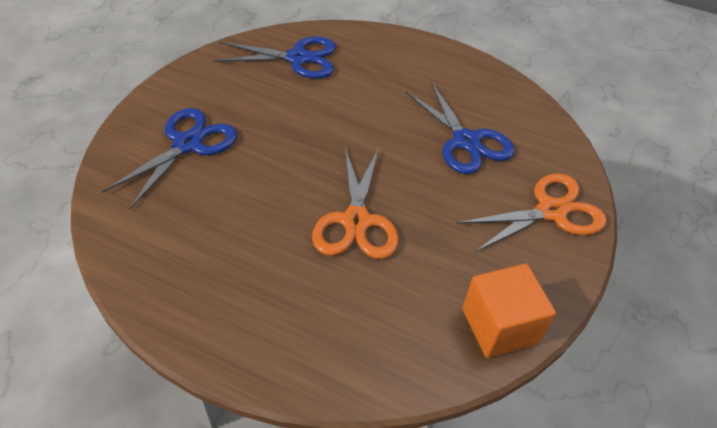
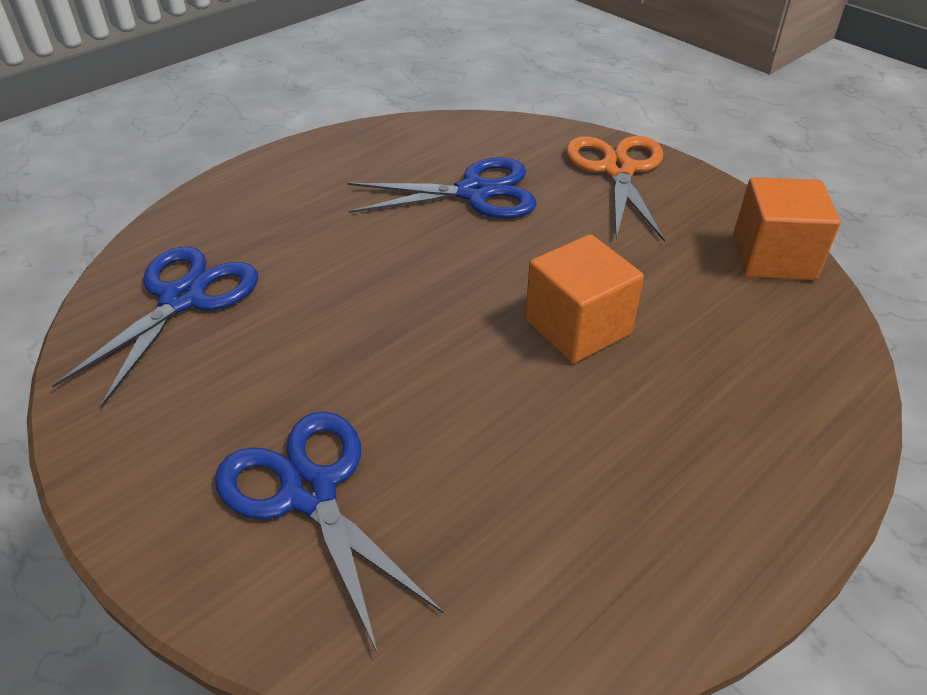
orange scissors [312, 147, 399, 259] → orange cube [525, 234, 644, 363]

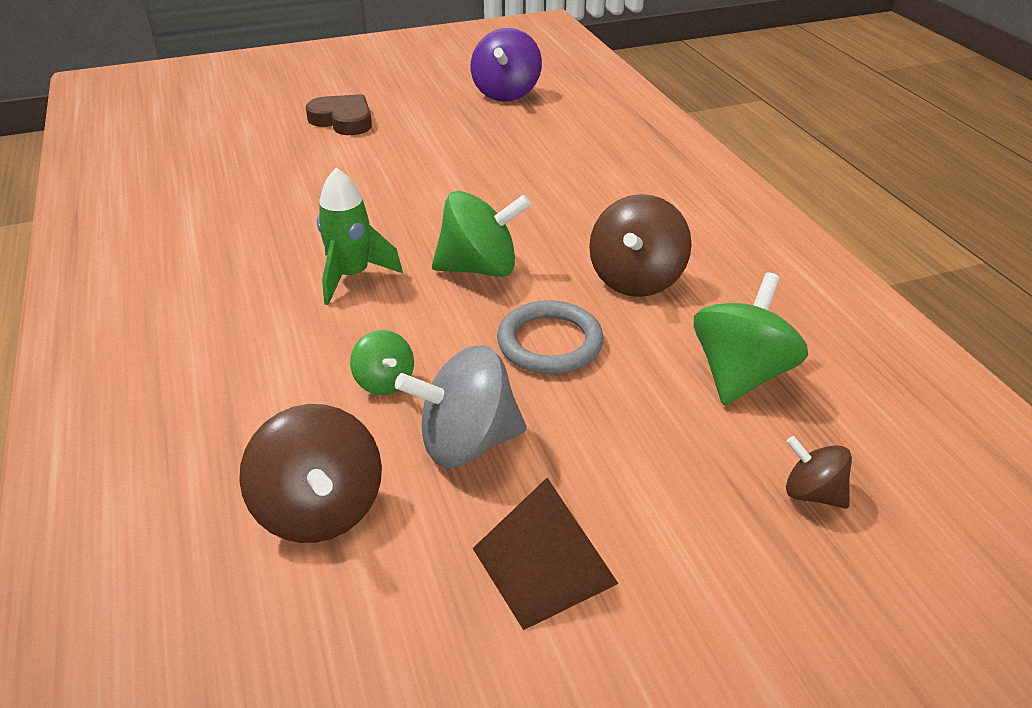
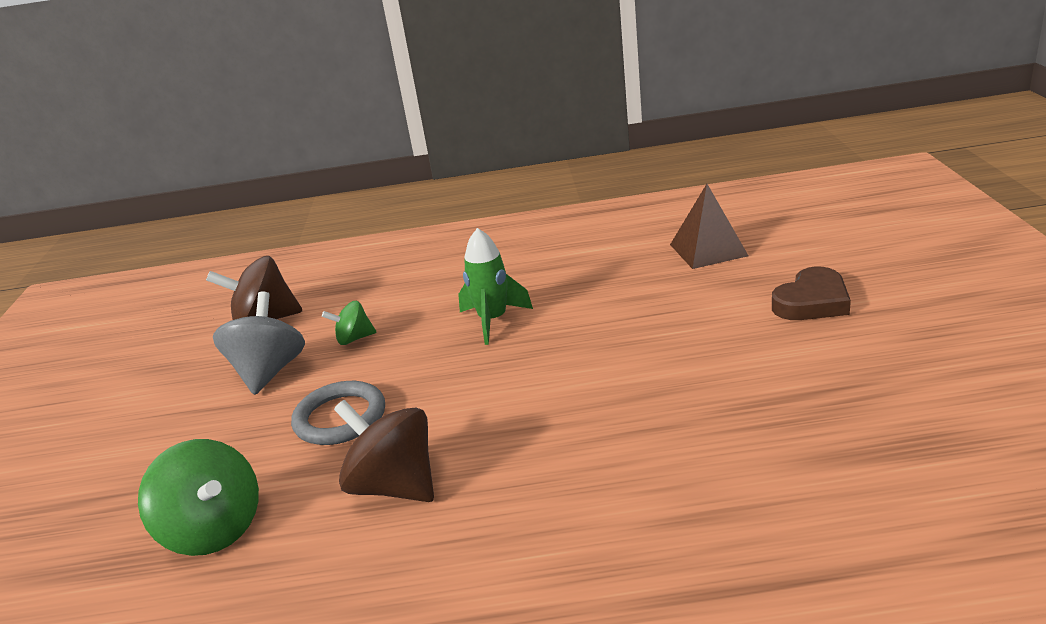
green spinning top [432, 191, 531, 277] → -
purple spinning top [471, 28, 542, 101] → -
brown pyramid [473, 478, 619, 630] → brown pyramid [670, 184, 748, 269], relocated
brown spinning top [786, 436, 852, 509] → -

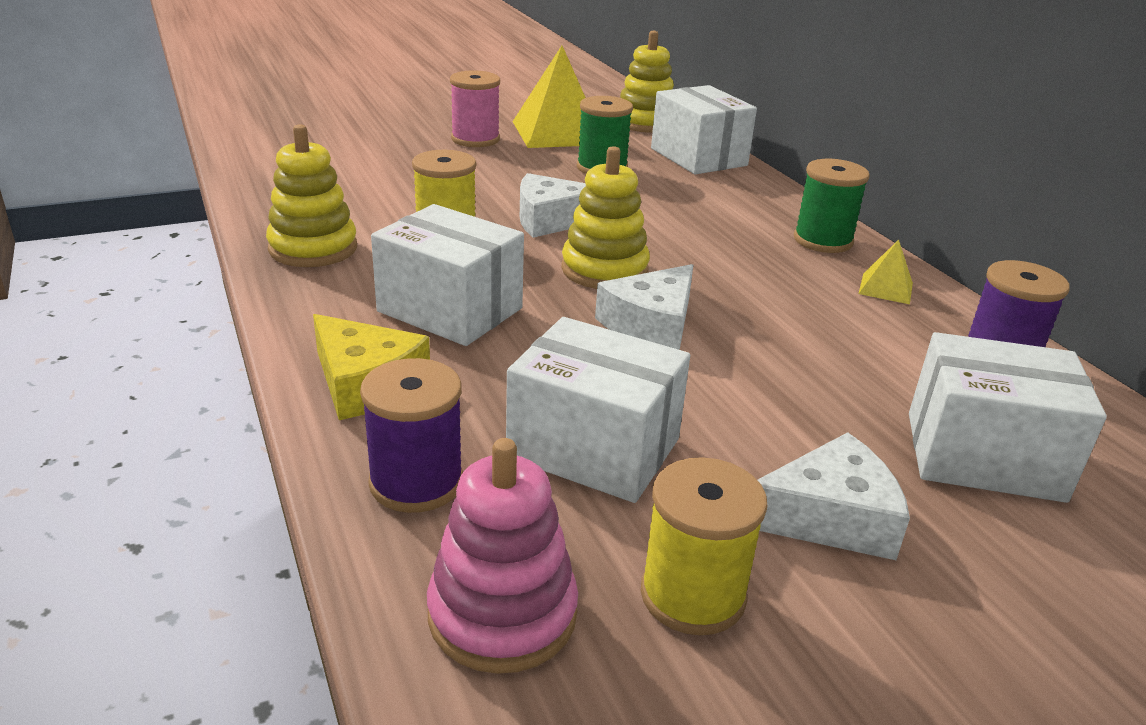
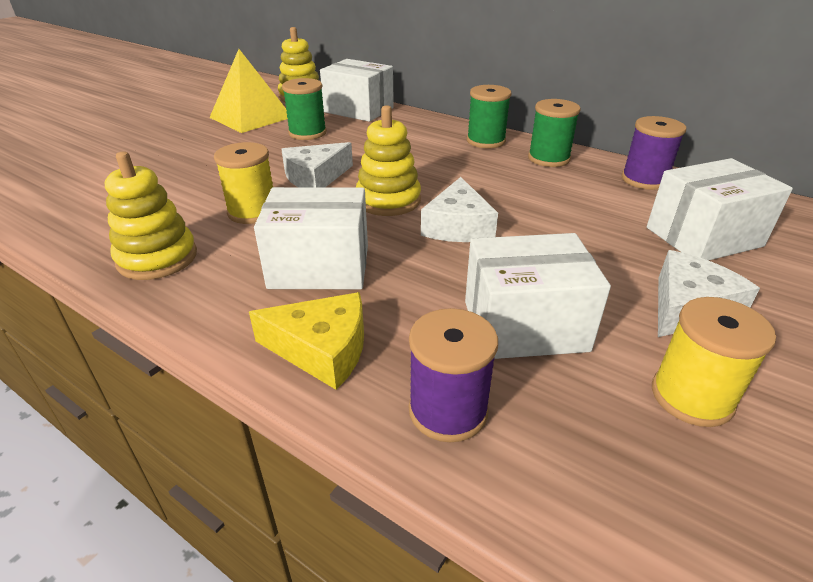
pink stacking toy [427, 438, 578, 674] → -
pink spool [450, 70, 500, 147] → -
yellow pyramid [859, 240, 913, 304] → green spool [528, 99, 581, 167]

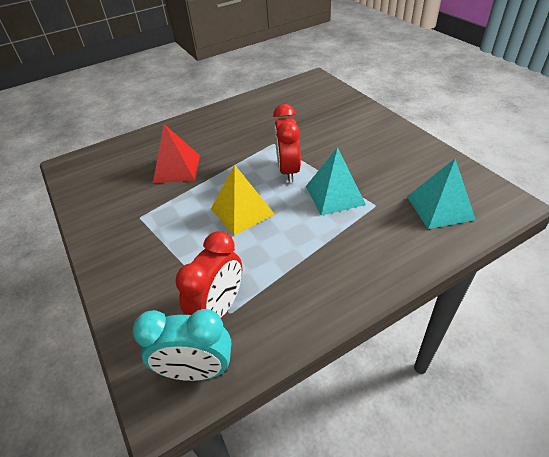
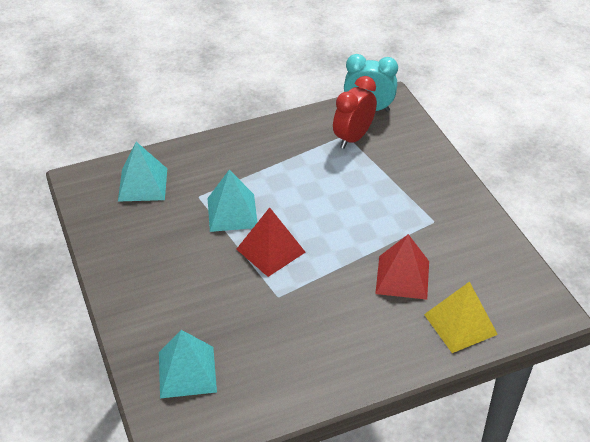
yellow pyramid [211, 164, 275, 235] → yellow pyramid [424, 281, 498, 353], relocated
red clock [273, 104, 301, 182] → red pyramid [236, 207, 305, 277]
- → turquoise pyramid [159, 330, 217, 398]

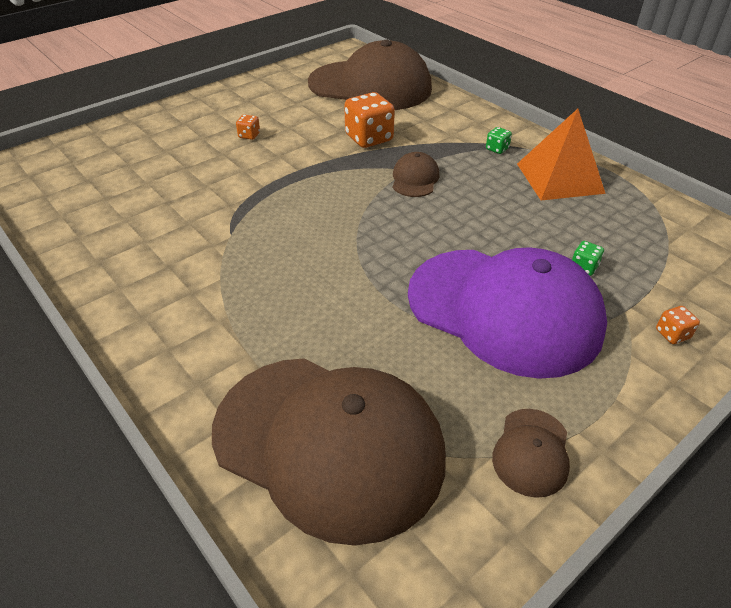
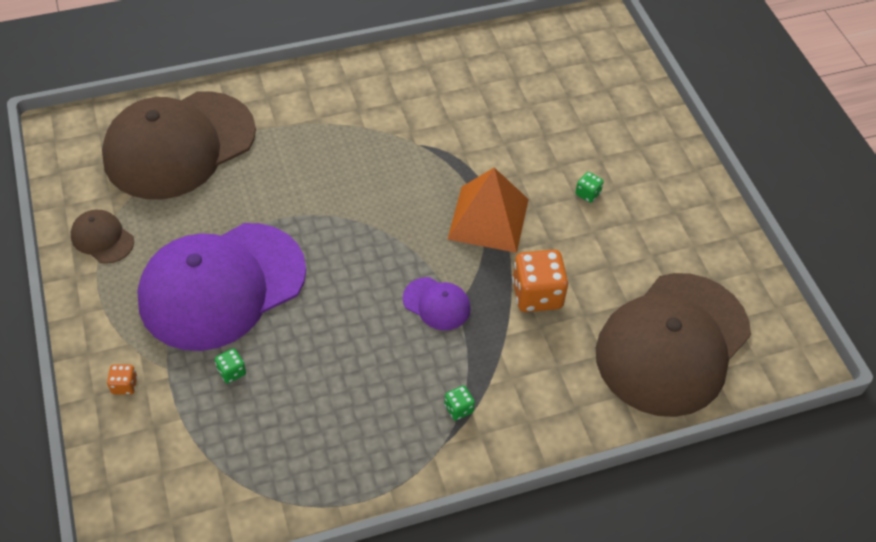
orange dice [236, 114, 260, 140] → green dice [575, 172, 604, 203]
brown cap [393, 152, 440, 197] → purple cap [403, 277, 471, 330]
orange pyramid [517, 109, 606, 200] → orange pyramid [447, 168, 529, 253], relocated

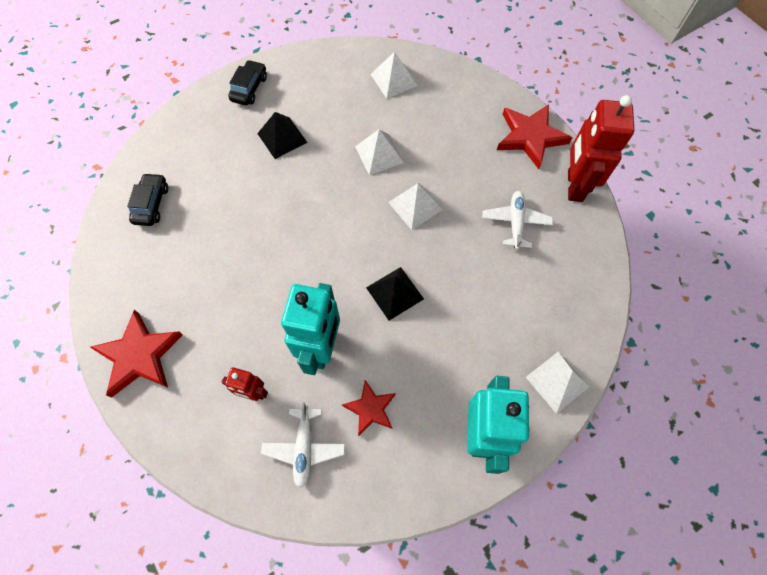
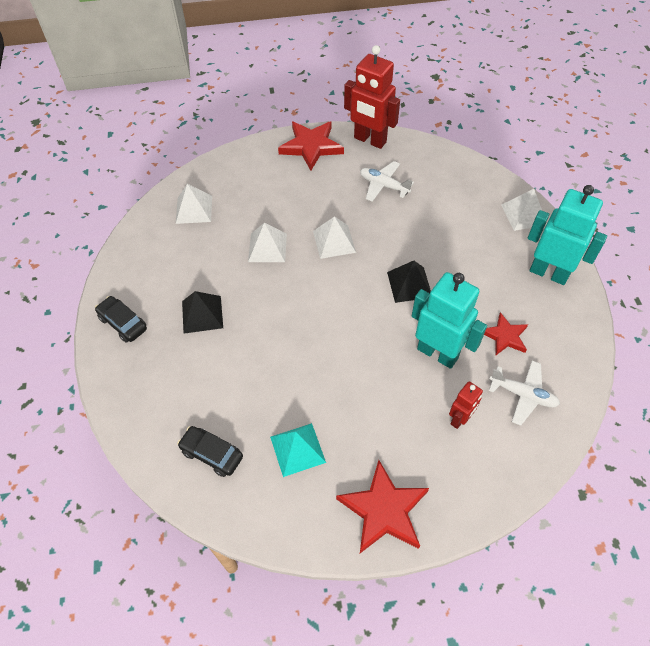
- → turquoise pyramid [270, 423, 326, 477]

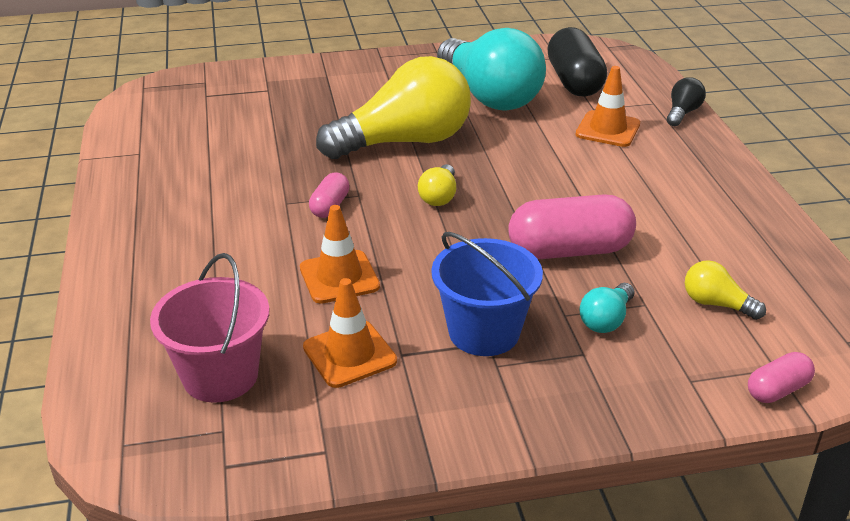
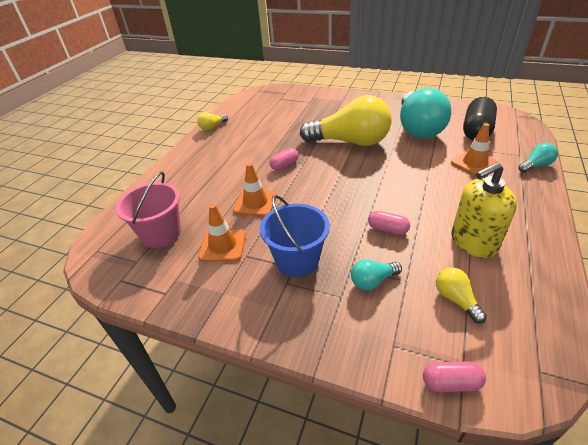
yellow light bulb [418, 164, 456, 206] → yellow light bulb [197, 112, 228, 131], relocated
pink capsule [508, 194, 636, 259] → pink capsule [368, 211, 410, 235], x0.51
black light bulb [667, 77, 706, 126] → turquoise light bulb [518, 143, 558, 173]
- → yellow soap dispenser [451, 162, 517, 258]

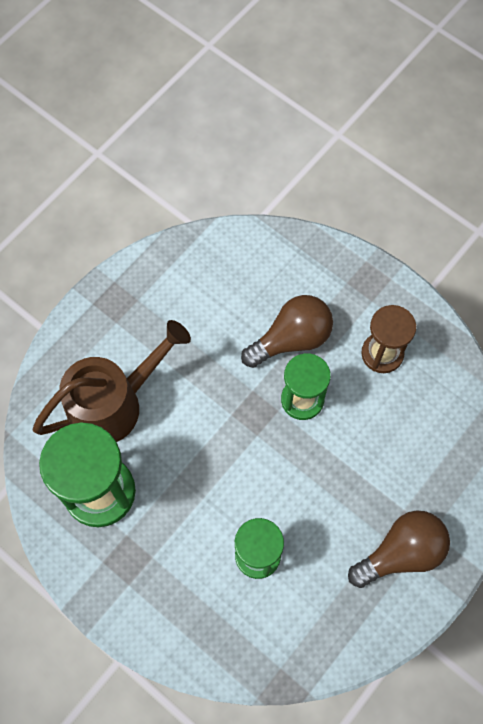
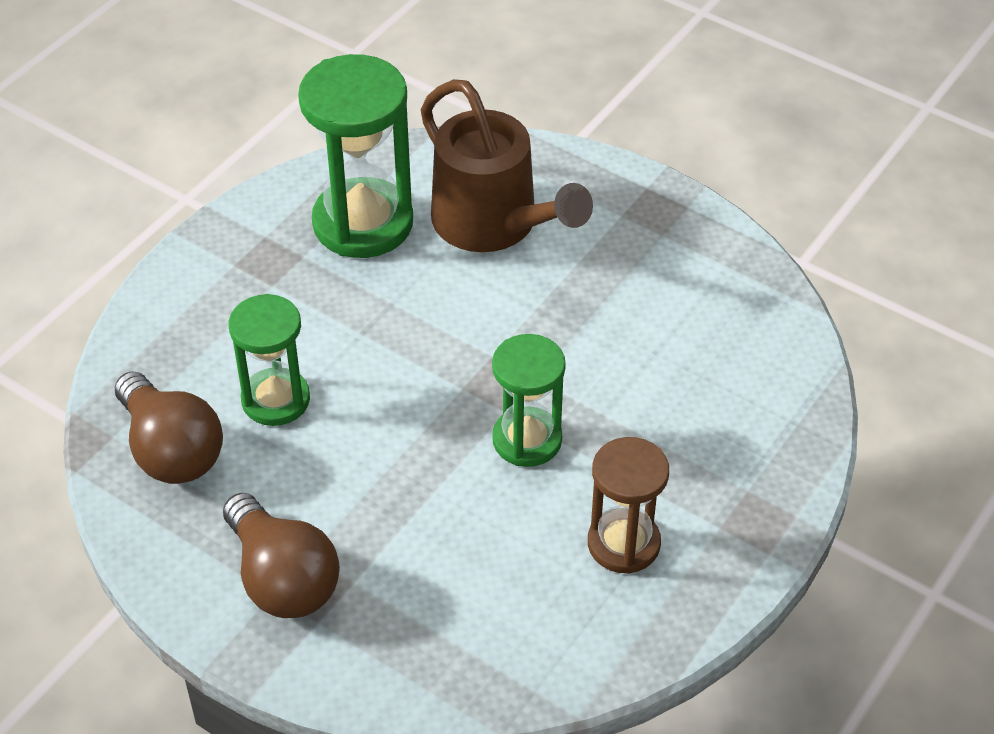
brown light bulb [241, 295, 333, 368] → brown light bulb [115, 371, 223, 484], relocated

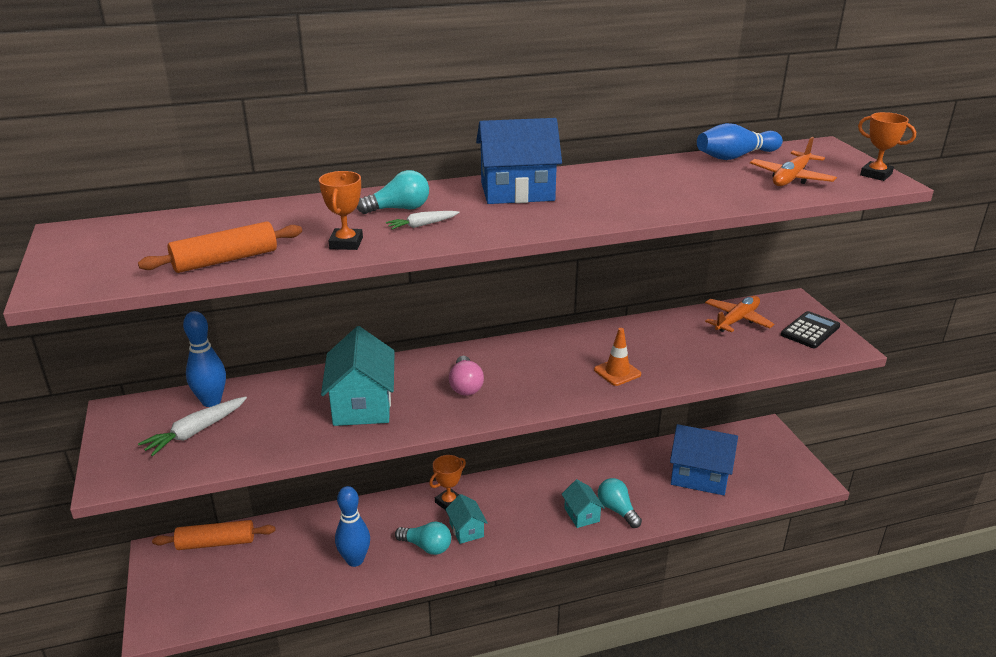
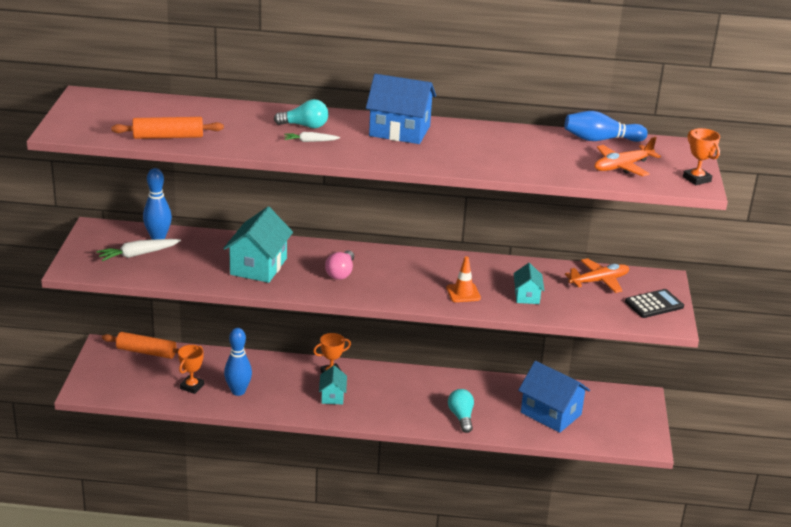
orange trophy [319, 171, 363, 250] → orange trophy [178, 345, 204, 394], relocated
turquoise light bulb [395, 522, 451, 555] → -
turquoise house [562, 480, 605, 528] → turquoise house [514, 263, 544, 304], relocated

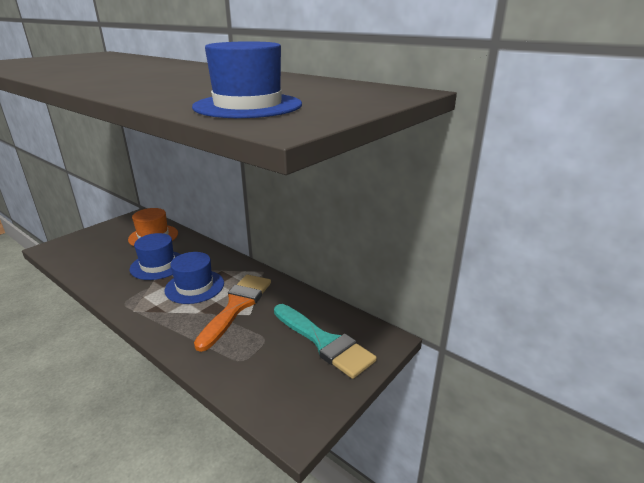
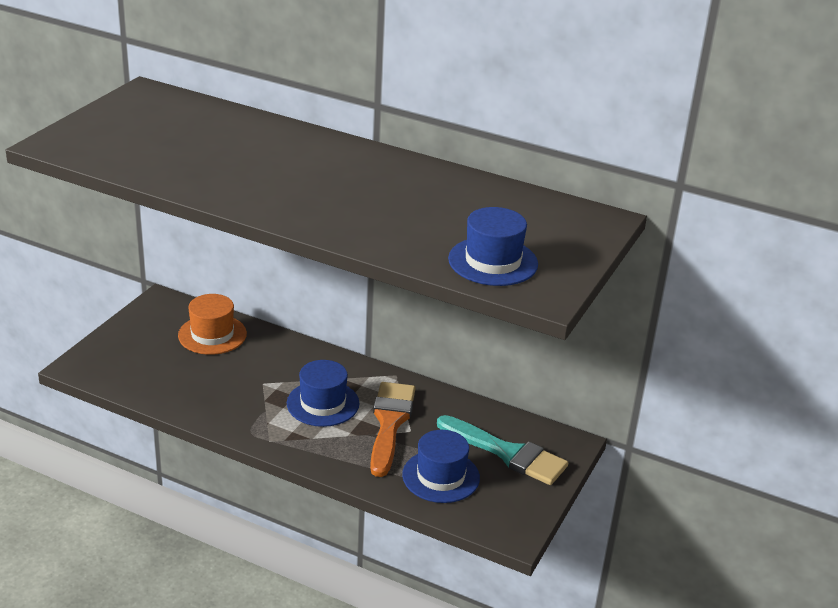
blue hat [130, 233, 181, 280] → blue hat [402, 430, 480, 503], relocated

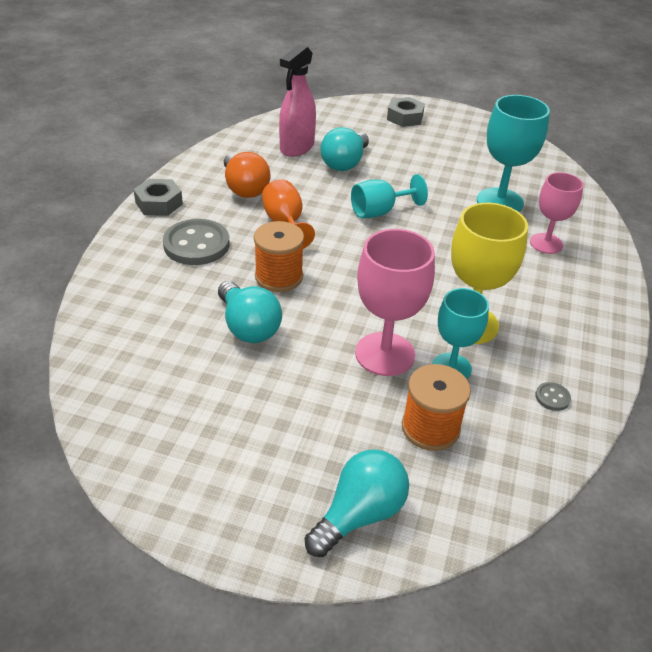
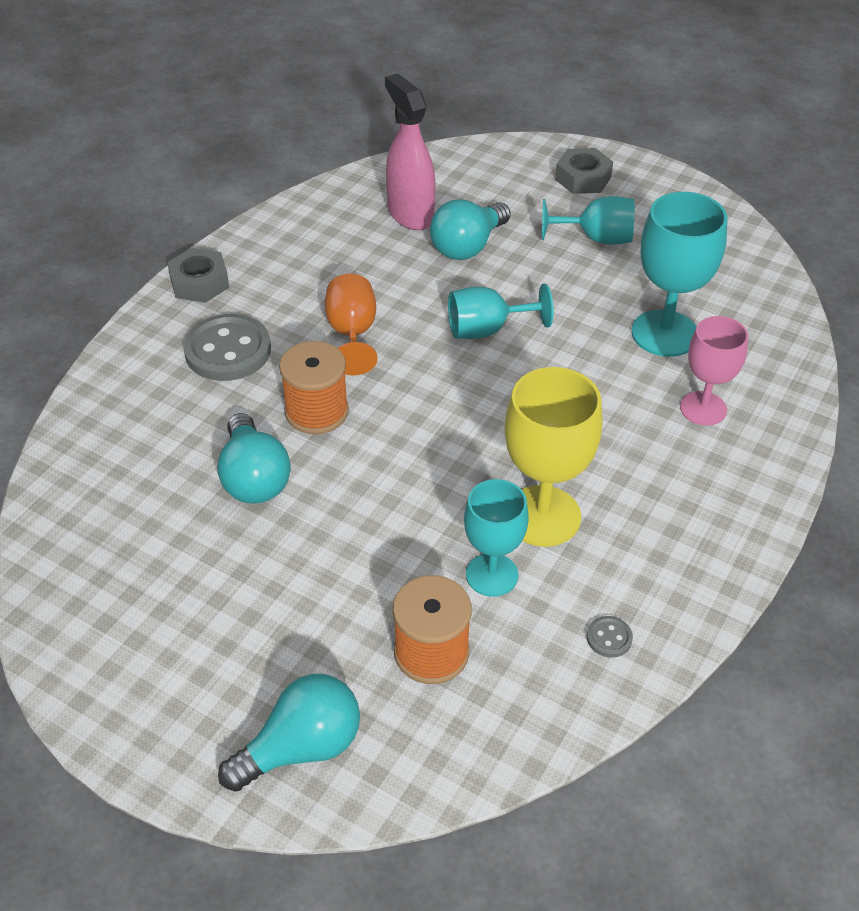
orange light bulb [224, 152, 270, 198] → -
pink spray bottle [279, 44, 316, 157] → pink spray bottle [385, 73, 436, 230], 105 degrees clockwise
pink goblet [355, 229, 435, 376] → -
- → turquoise goblet [542, 196, 635, 245]

